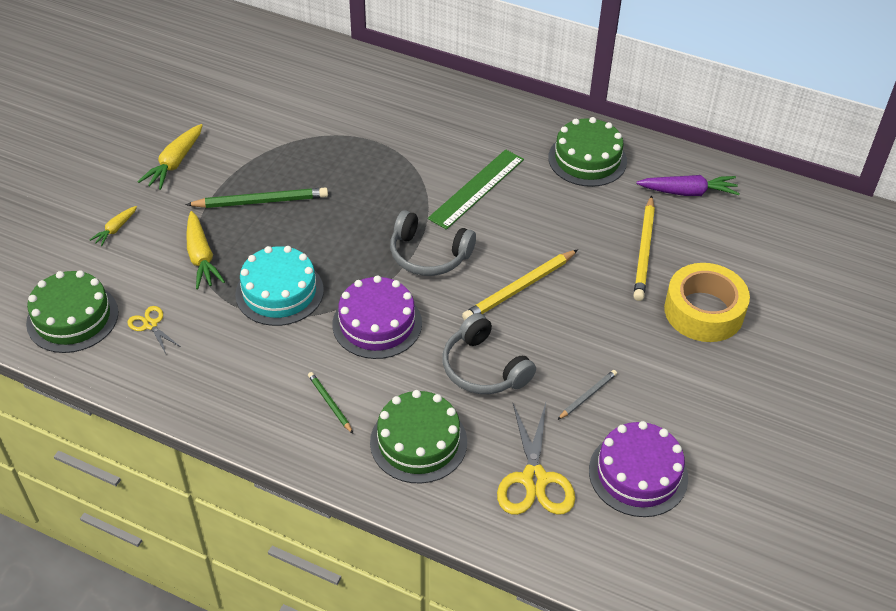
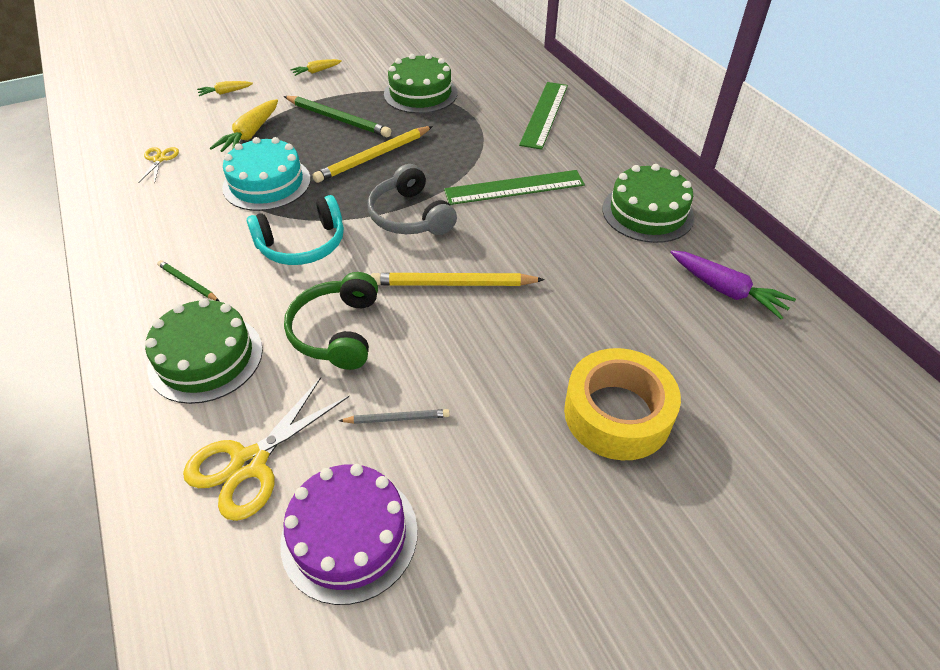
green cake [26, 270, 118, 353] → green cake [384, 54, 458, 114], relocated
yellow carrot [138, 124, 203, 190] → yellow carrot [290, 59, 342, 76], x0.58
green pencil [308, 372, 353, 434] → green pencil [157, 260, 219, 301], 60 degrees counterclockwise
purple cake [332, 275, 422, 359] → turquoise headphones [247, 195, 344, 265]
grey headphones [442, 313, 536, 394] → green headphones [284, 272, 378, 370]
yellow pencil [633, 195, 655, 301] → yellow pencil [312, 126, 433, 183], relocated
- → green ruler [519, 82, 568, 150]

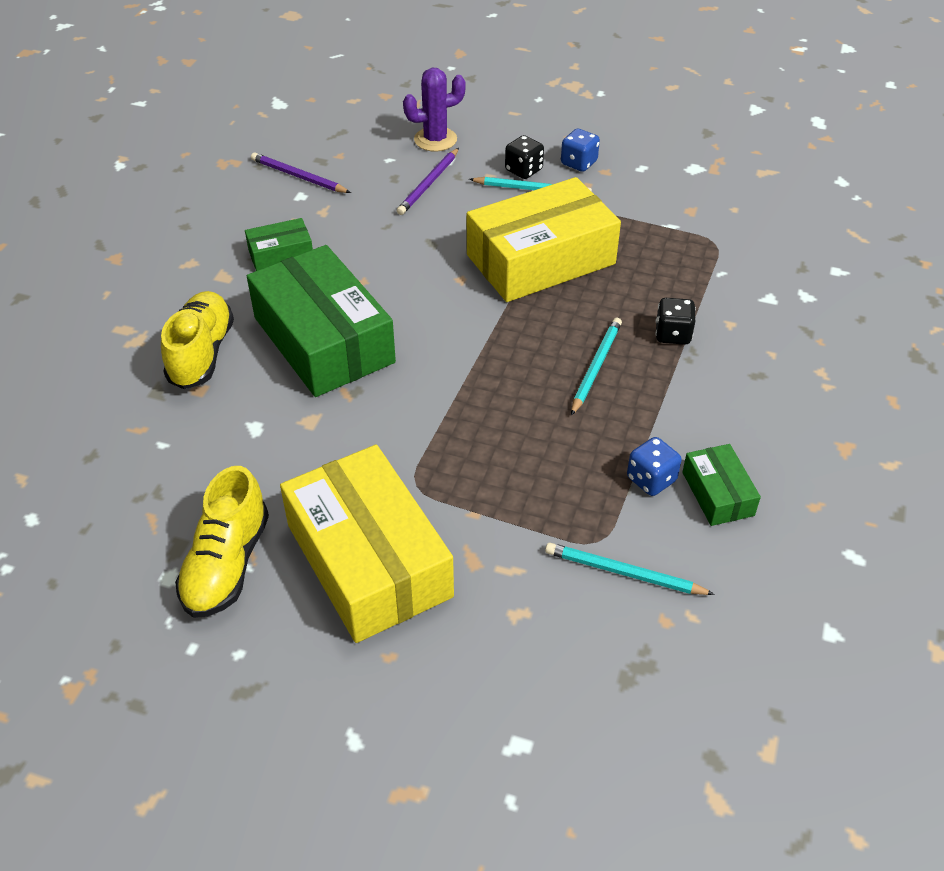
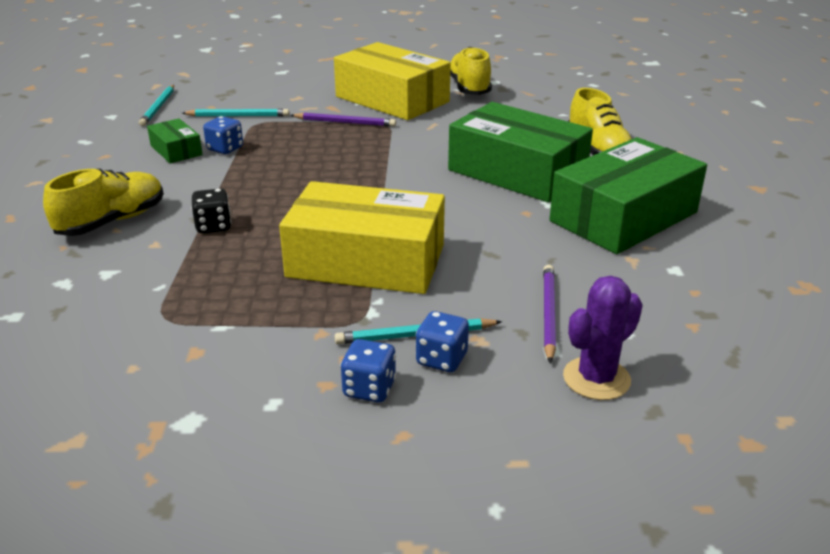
green box [245, 218, 313, 271] → green box [549, 137, 707, 254], x2.14
purple pencil [251, 152, 351, 193] → purple pencil [291, 113, 396, 127], relocated
yellow box [467, 177, 621, 302] → yellow box [279, 181, 445, 294], 60 degrees clockwise
black dice [505, 135, 544, 179] → blue dice [416, 311, 469, 372]
turquoise pencil [571, 318, 622, 416] → turquoise pencil [139, 85, 174, 126], relocated
- → yellow shoe [43, 169, 164, 236]

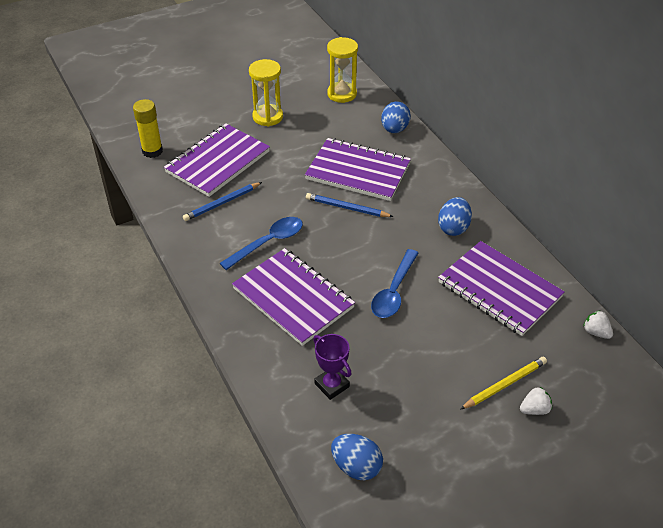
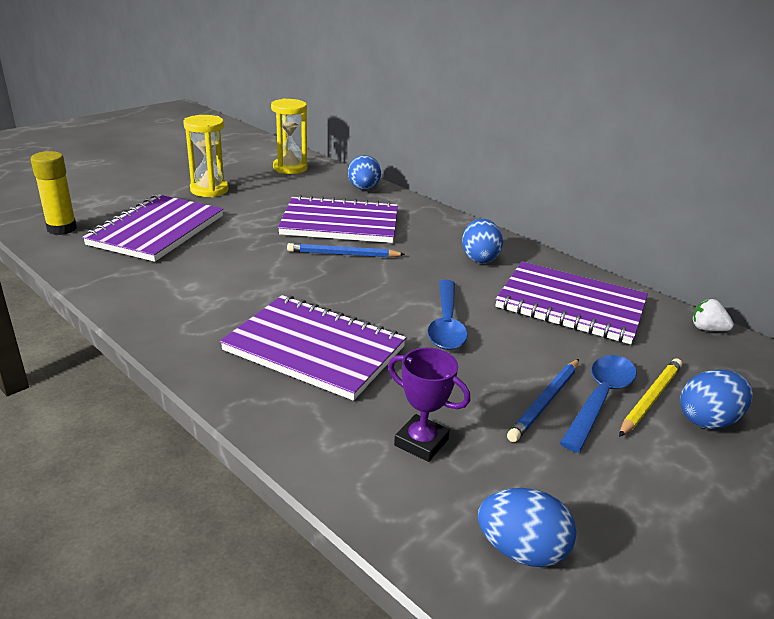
blue pencil [183, 182, 262, 221] → blue pencil [507, 359, 579, 442], relocated
blue spoon [220, 217, 303, 270] → blue spoon [560, 355, 637, 453], relocated
white strawberry [520, 387, 552, 415] → blue egg [680, 369, 753, 429]

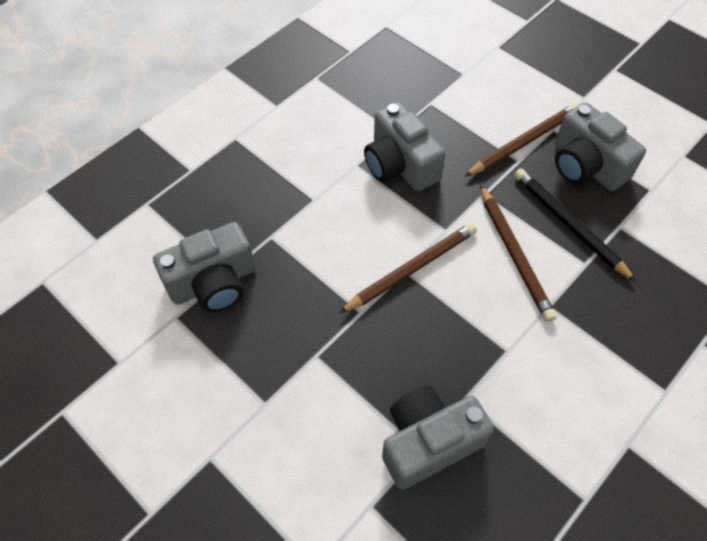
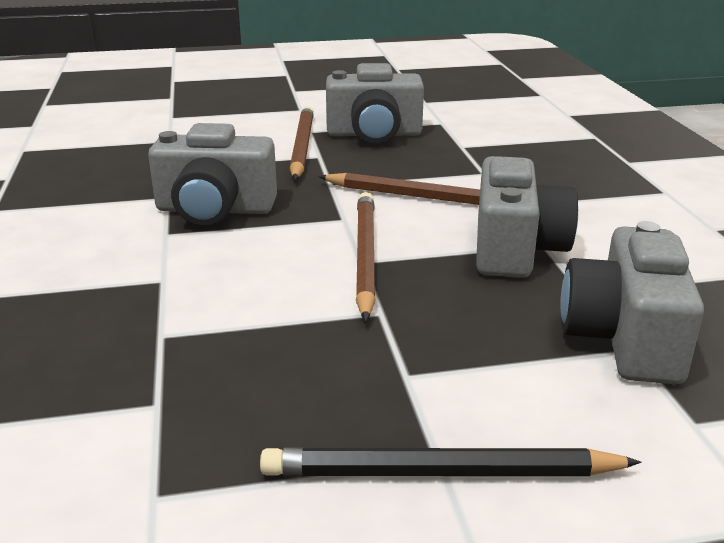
grey camera [153, 222, 255, 312] → grey camera [476, 156, 578, 278], relocated
black pencil [514, 168, 636, 282] → black pencil [260, 448, 641, 476], relocated

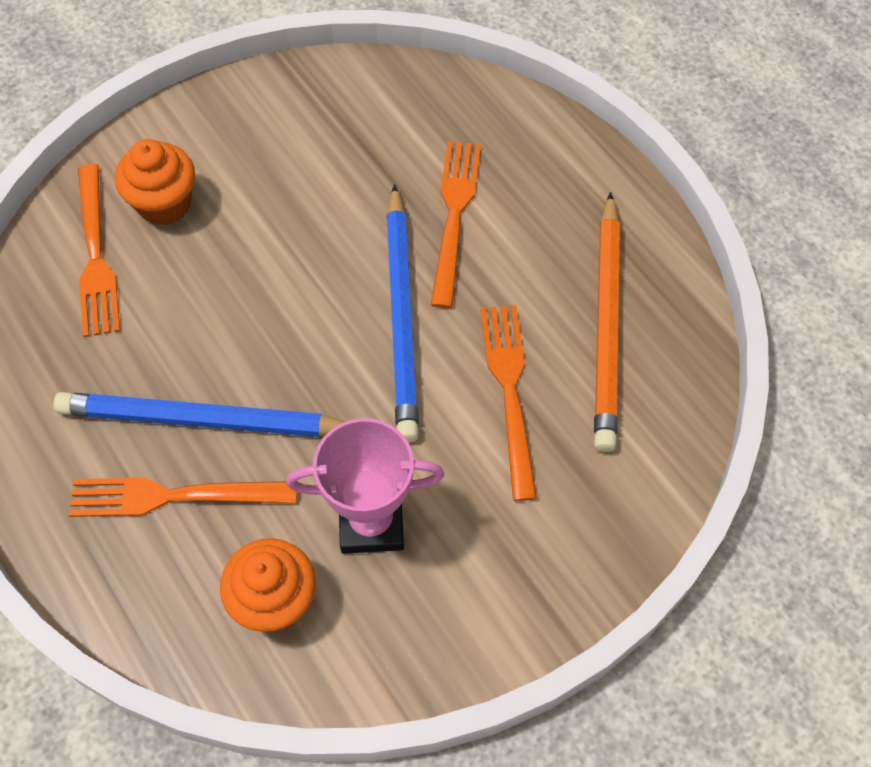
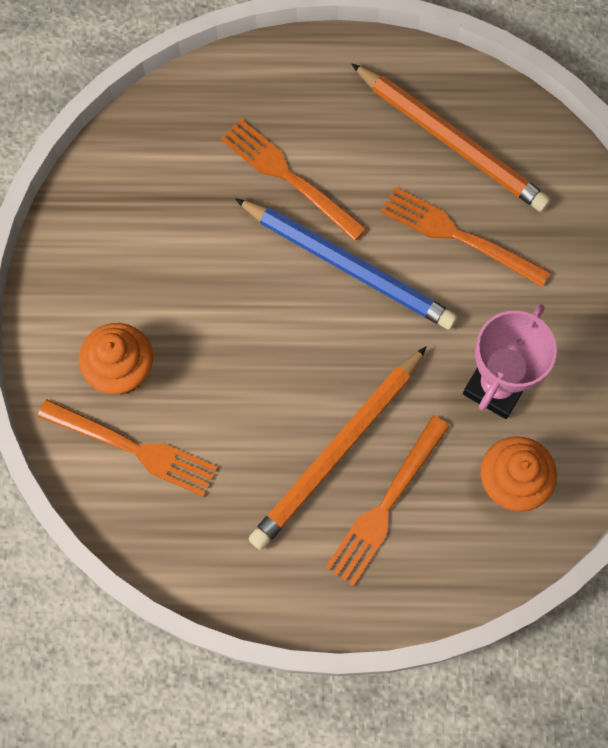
blue pencil [54, 392, 346, 437] → orange pencil [249, 346, 427, 550]

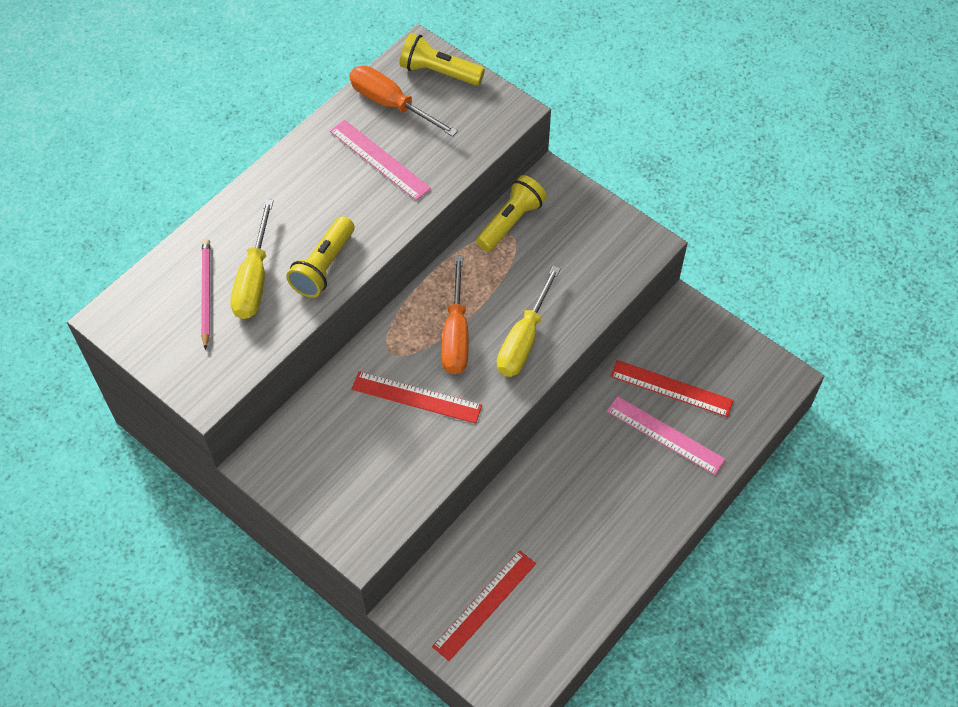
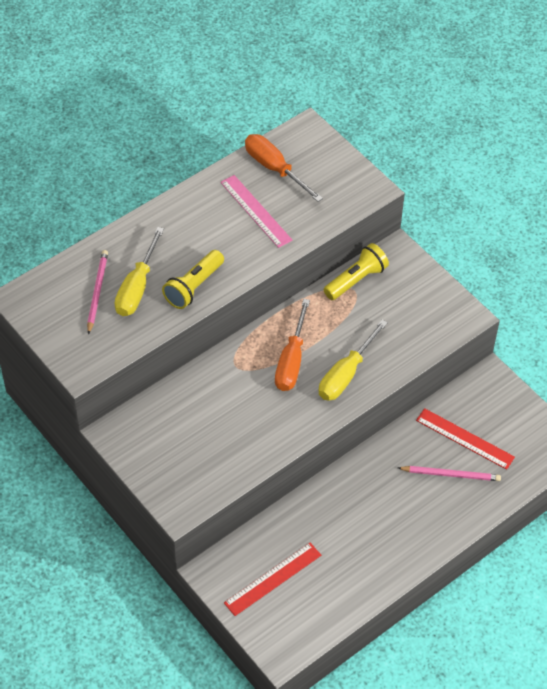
red ruler [352, 371, 482, 424] → -
yellow flashlight [399, 33, 485, 86] → -
pink ruler [607, 396, 725, 475] → pink pencil [398, 466, 501, 481]

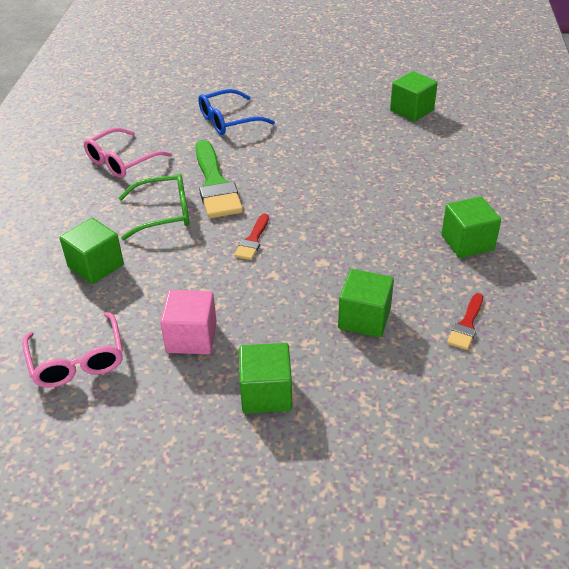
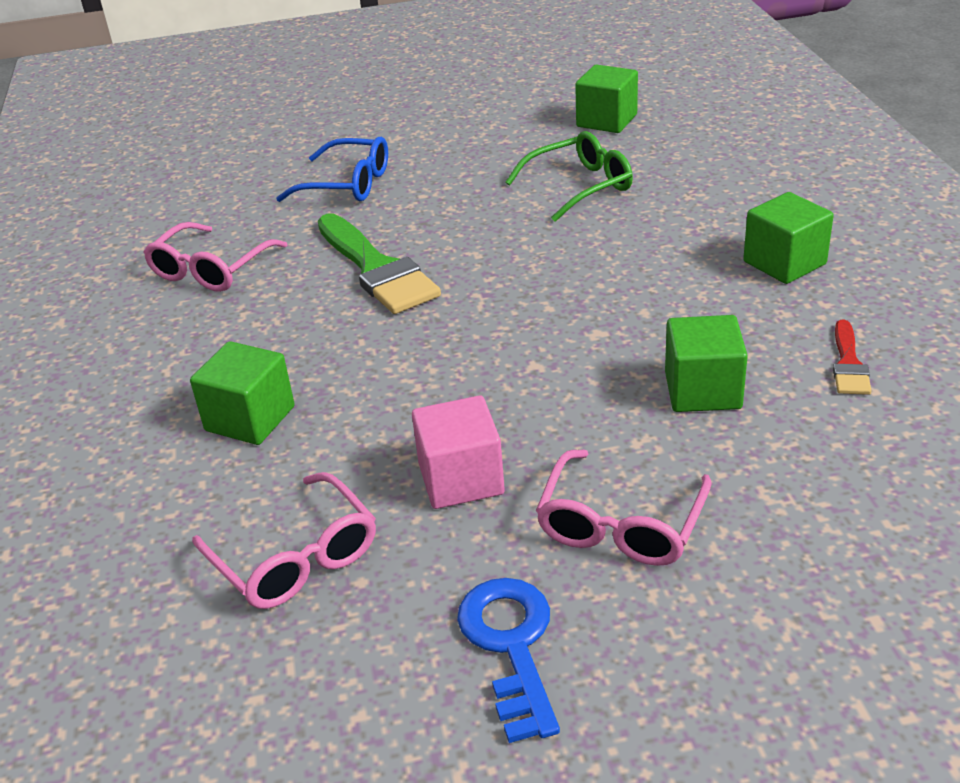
green glasses [118, 173, 189, 240] → green glasses [505, 131, 633, 222], relocated
blue glasses [198, 89, 275, 135] → blue glasses [276, 137, 388, 202], 120 degrees counterclockwise
red brush [234, 214, 269, 260] → -
green cube [239, 343, 292, 413] → pink glasses [536, 450, 712, 566]
- → blue key [457, 578, 560, 743]

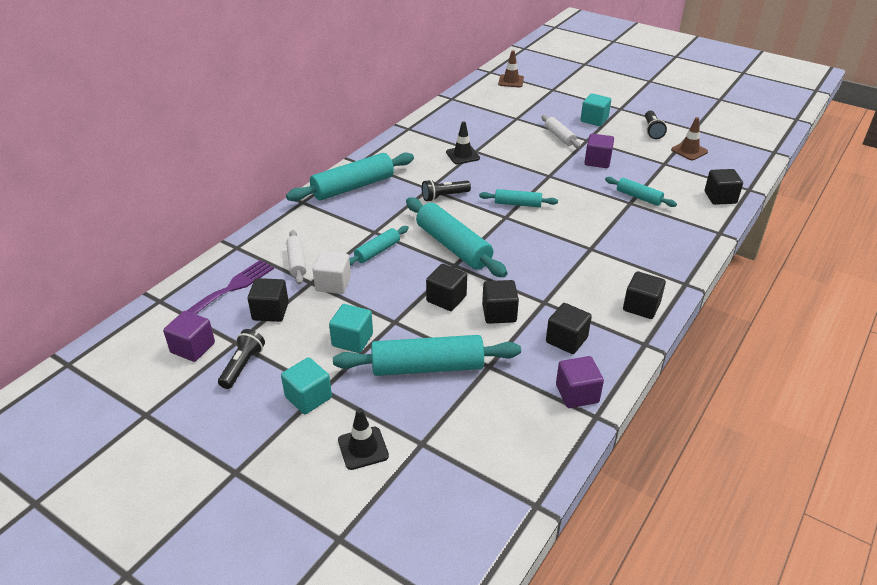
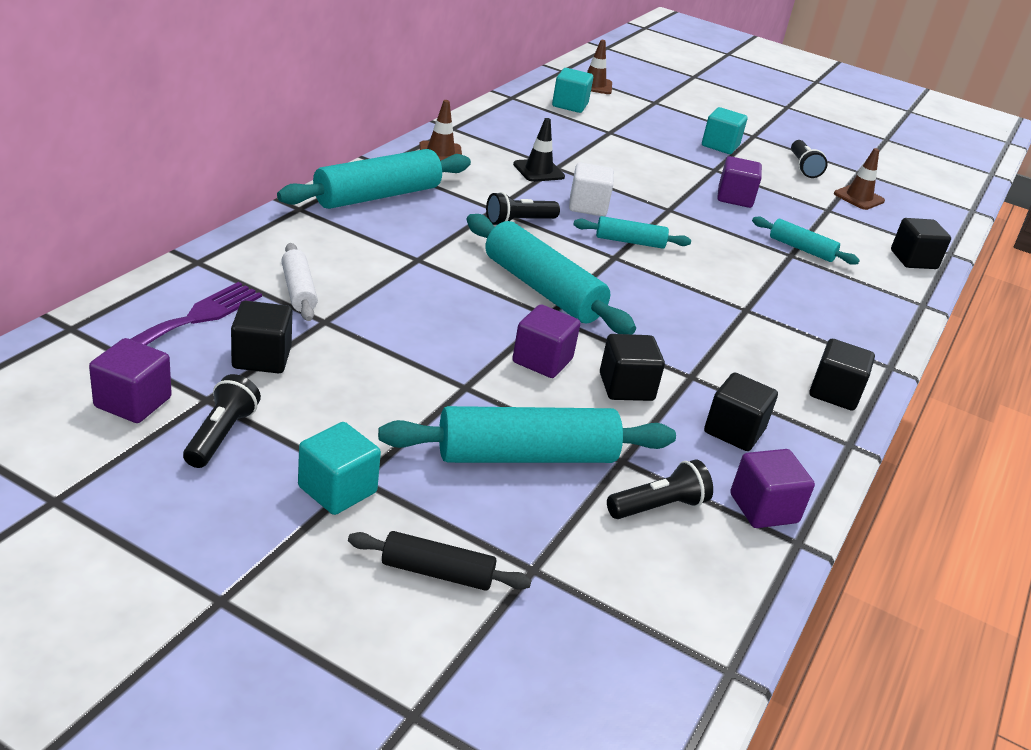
white cube [313, 251, 351, 294] → white cube [569, 162, 614, 216], relocated
turquoise cube [329, 304, 373, 353] → turquoise cube [552, 68, 593, 113], relocated
black traffic cone [338, 408, 389, 470] → black rolling pin [348, 531, 532, 591]
turquoise rolling pin [349, 226, 409, 266] → -
black cube [426, 264, 467, 311] → purple cube [512, 304, 581, 378]
white rolling pin [541, 115, 581, 148] → -
- → brown traffic cone [419, 100, 462, 161]
- → black flashlight [607, 459, 713, 519]

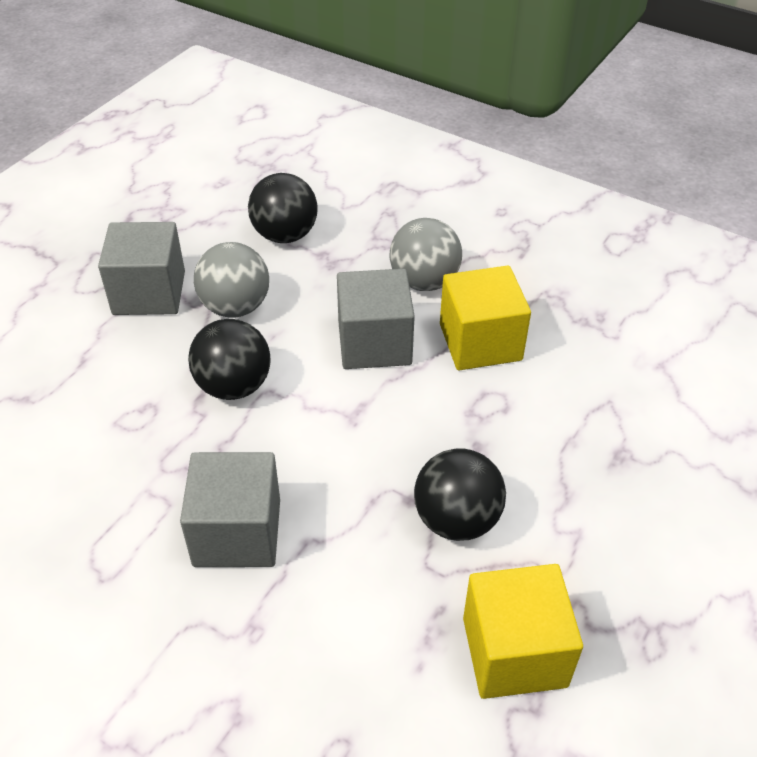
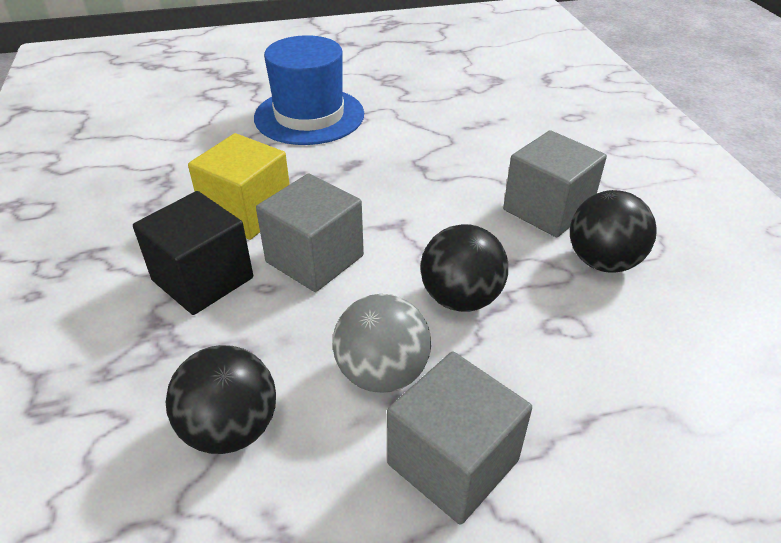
grey ball [389, 218, 462, 291] → black cube [133, 191, 253, 315]
black ball [414, 448, 506, 541] → black ball [570, 190, 657, 273], relocated
yellow cube [463, 564, 583, 699] → -
- → blue hat [254, 35, 364, 145]

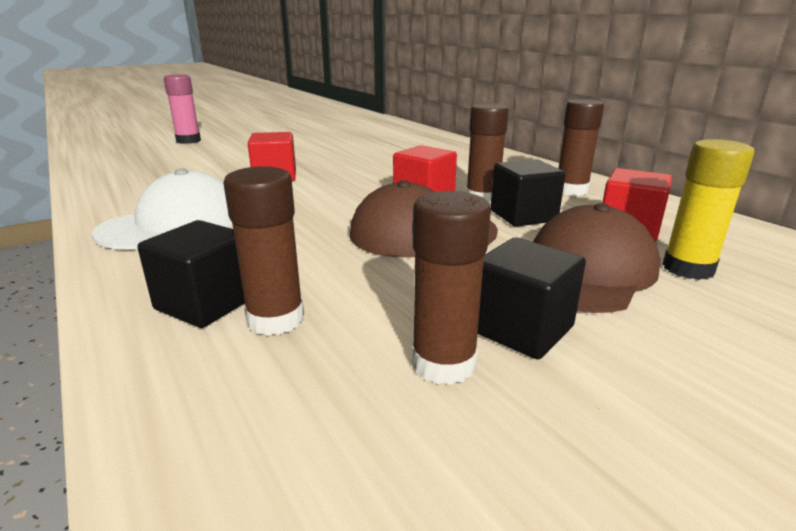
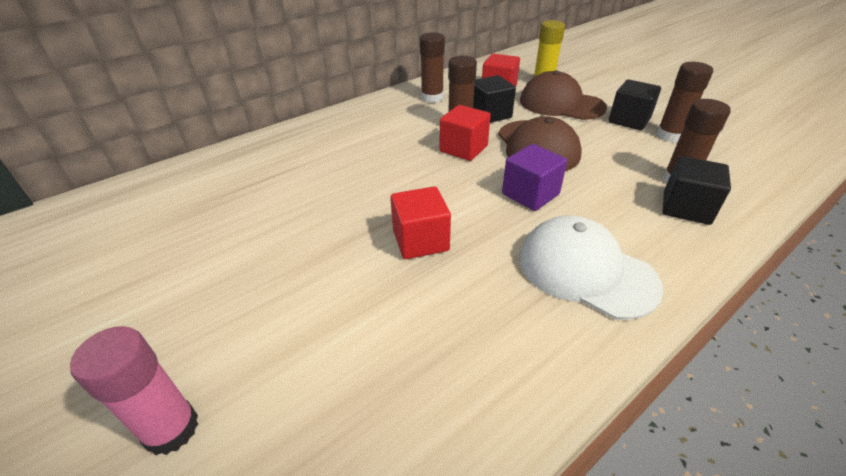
- → purple cube [502, 144, 567, 211]

